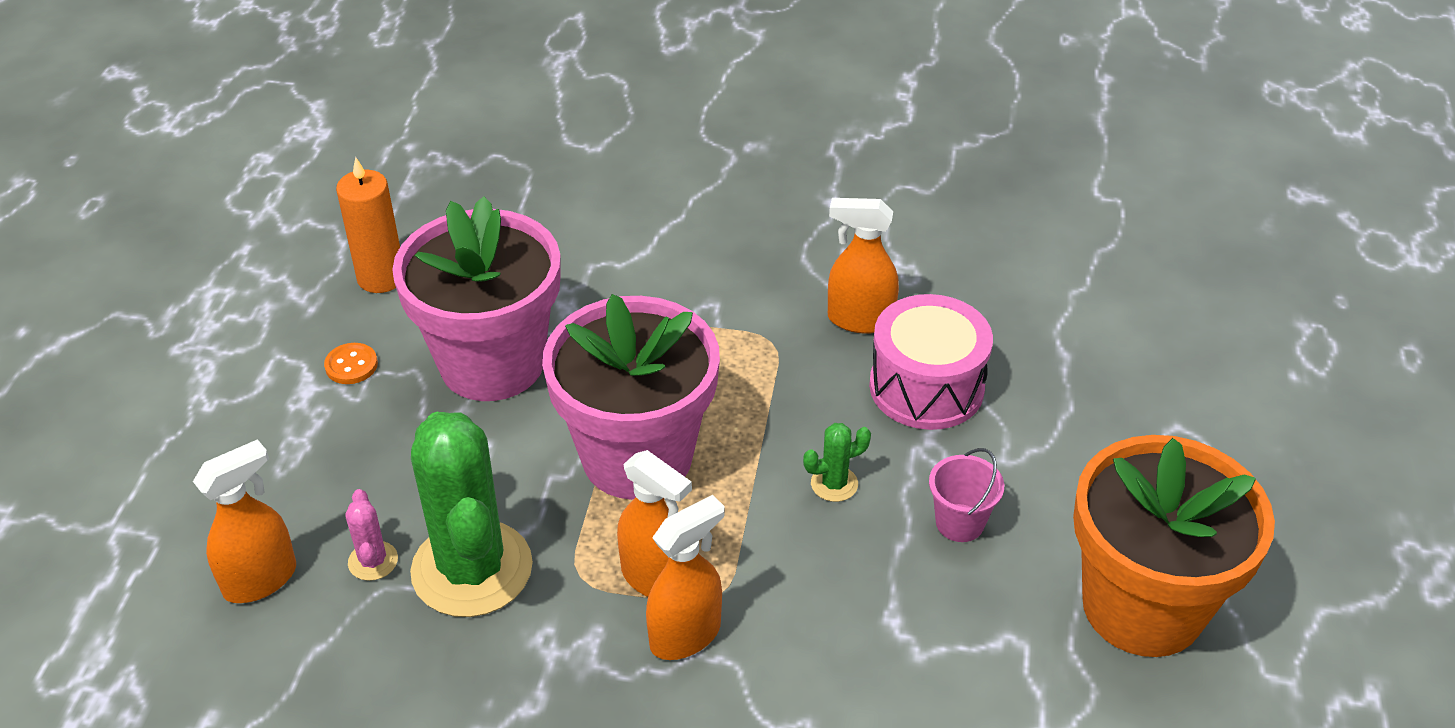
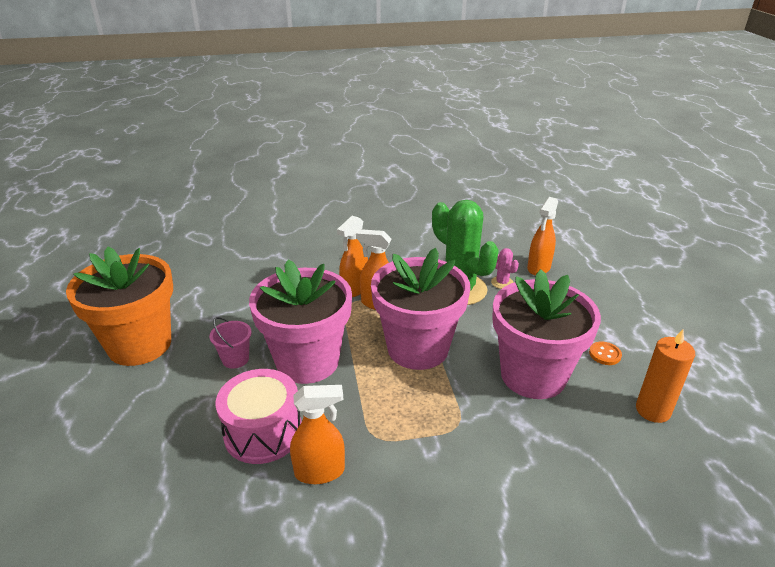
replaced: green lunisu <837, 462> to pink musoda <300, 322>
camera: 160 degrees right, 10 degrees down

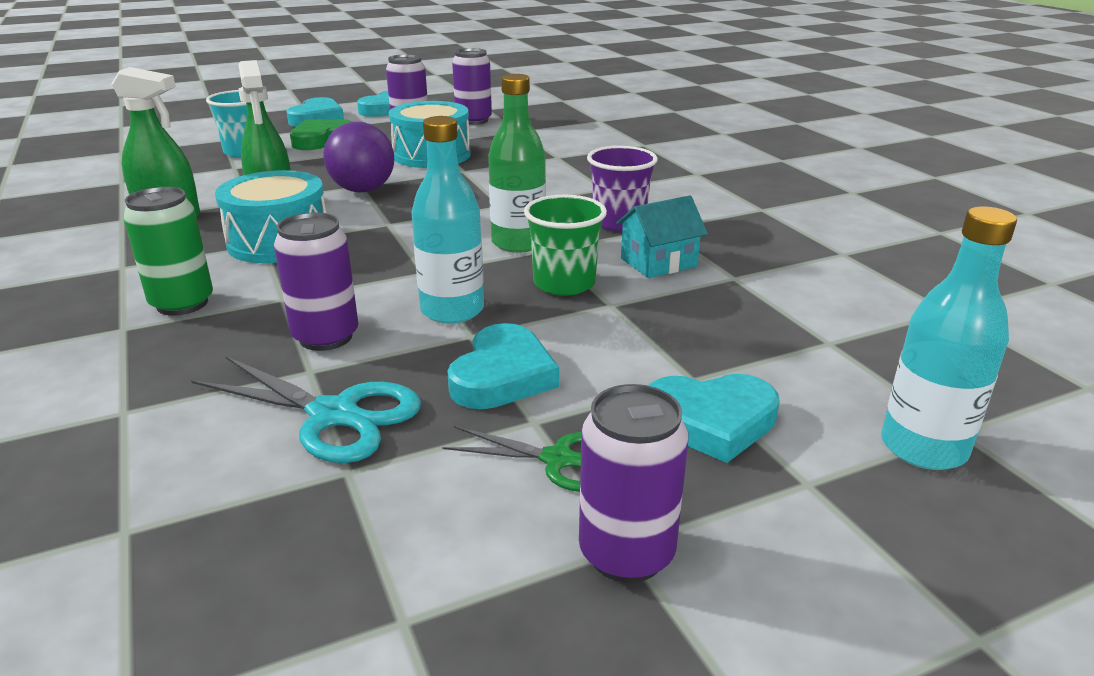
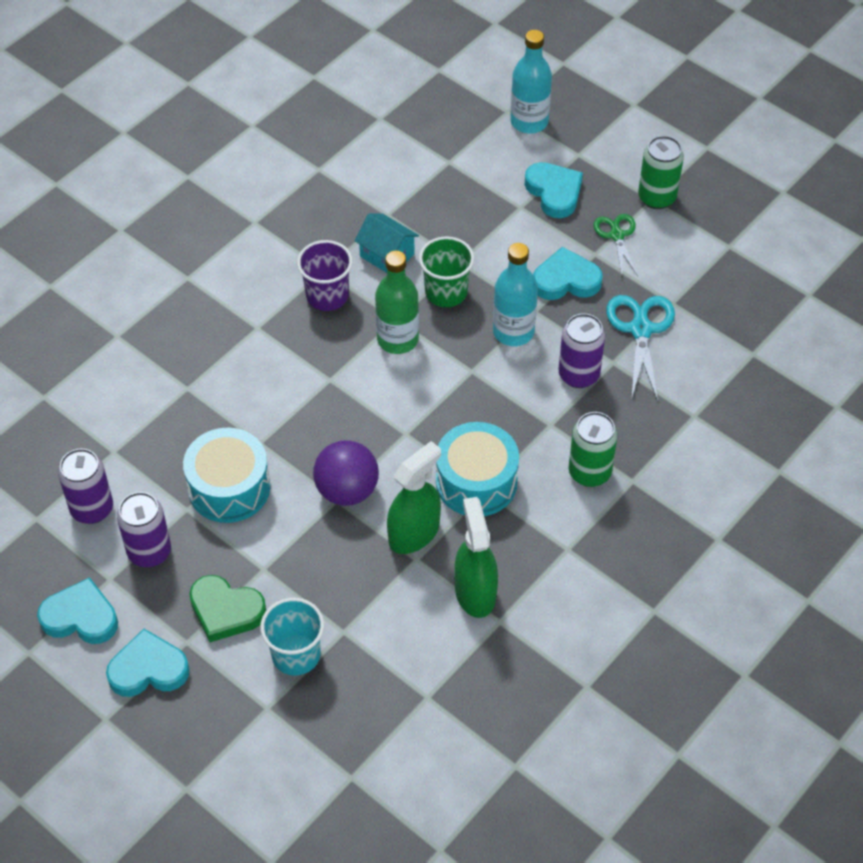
recoloured: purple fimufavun <633, 483> to green fimufavun <661, 172>
camera: 115 degrees left, 25 degrees up

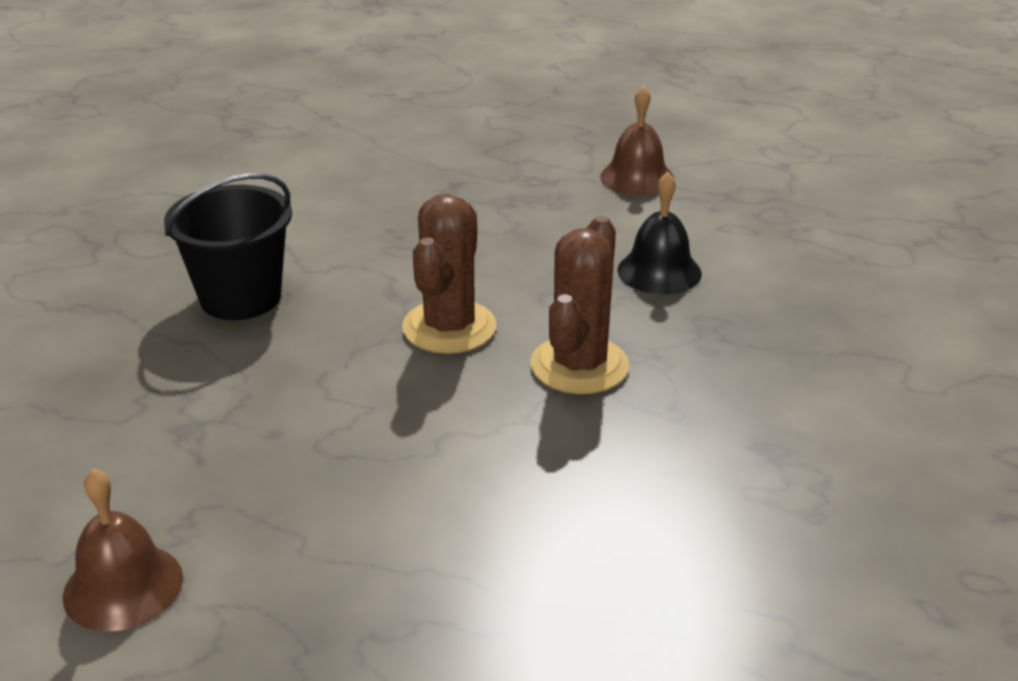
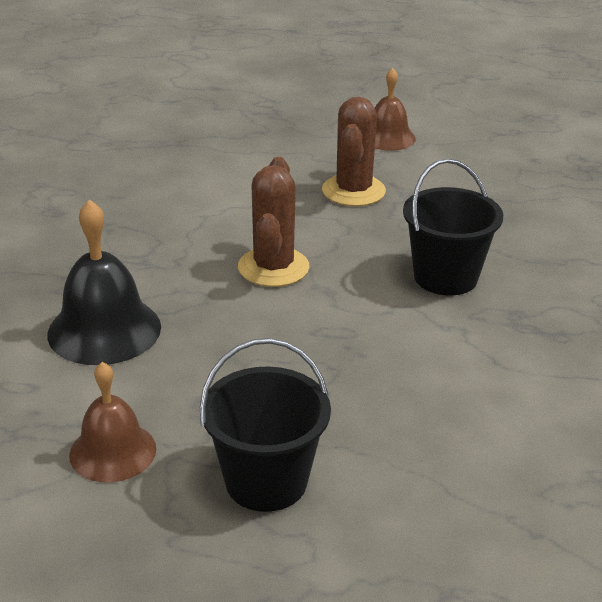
added: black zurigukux <265, 425>
moved: brown lunisu <579, 305> to <354, 151>
resized: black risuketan <660, 233> = <104, 282> x1.51
camera: 170 degrees right, 0 degrees up

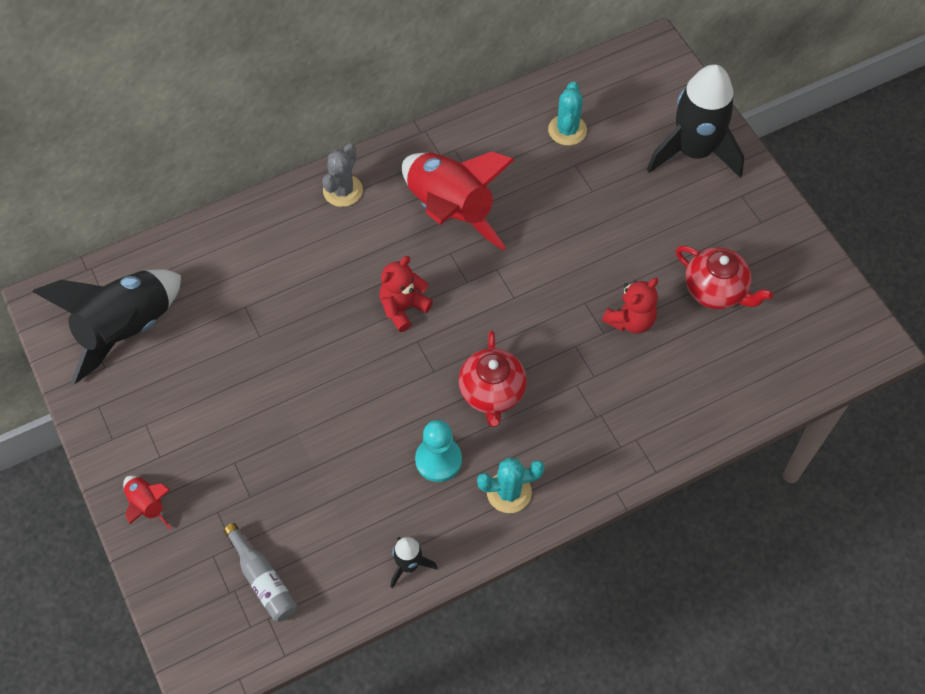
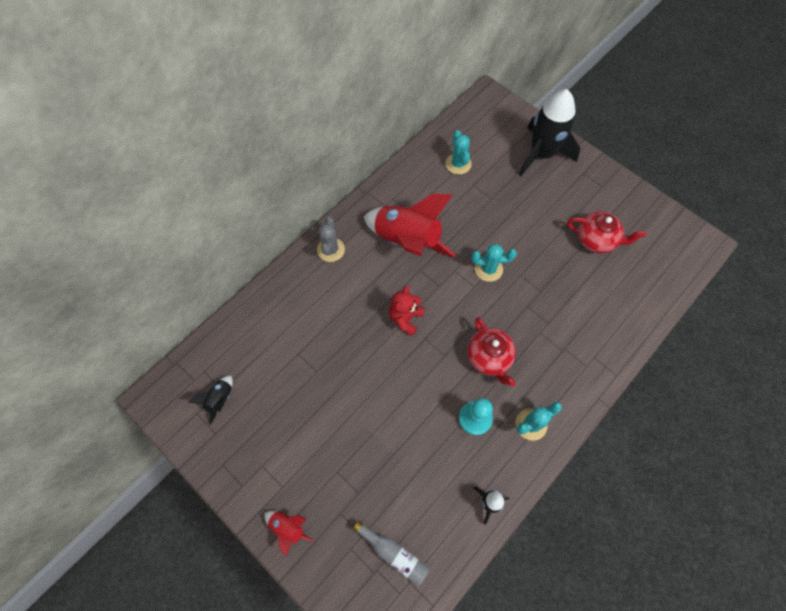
removed: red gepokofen <630, 306>
added: turquoise lunisu <494, 263>
resized: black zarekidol <106, 326> = <210, 400> x0.45
camera: 20 degrees left, 5 degrees up

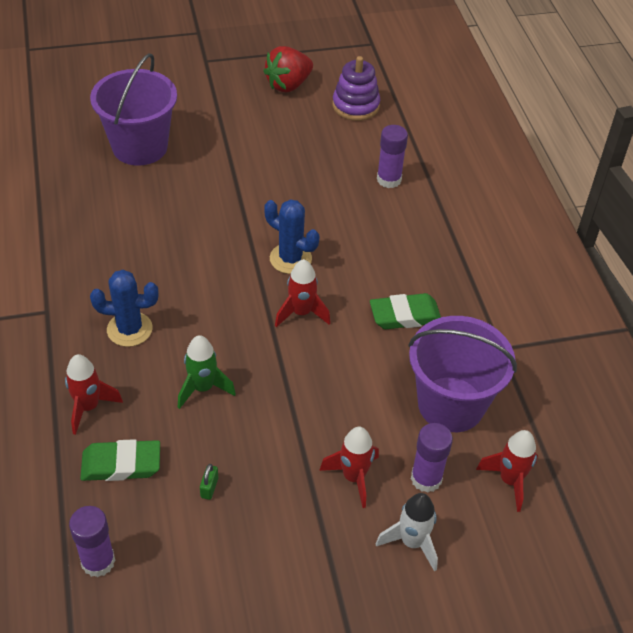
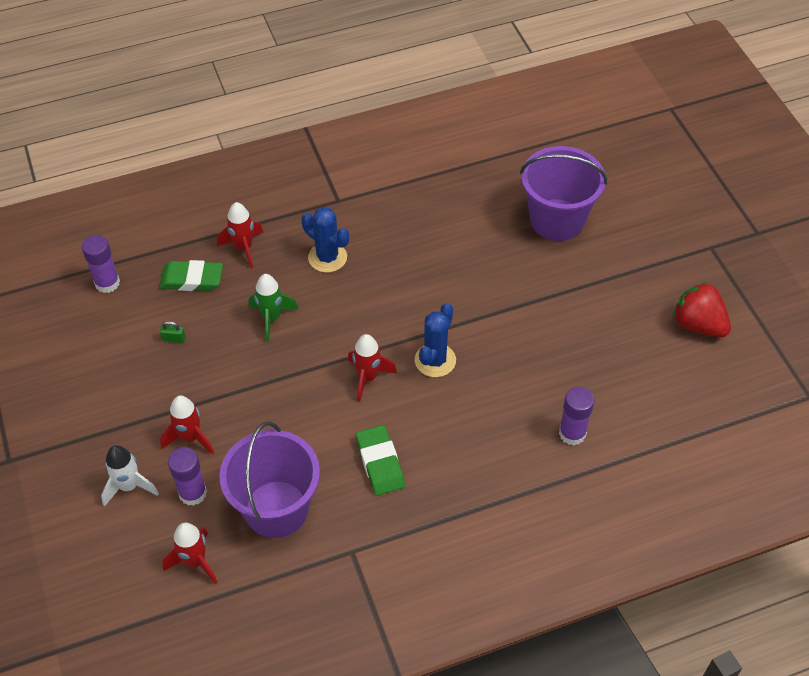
removed: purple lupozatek <356, 88>
turned: blue lunisu <124, 308> = <325, 239> 45 degrees counterclockwise; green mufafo <120, 460> = <191, 275> 75 degrees counterclockwise
camera: 85 degrees right, 5 degrees up

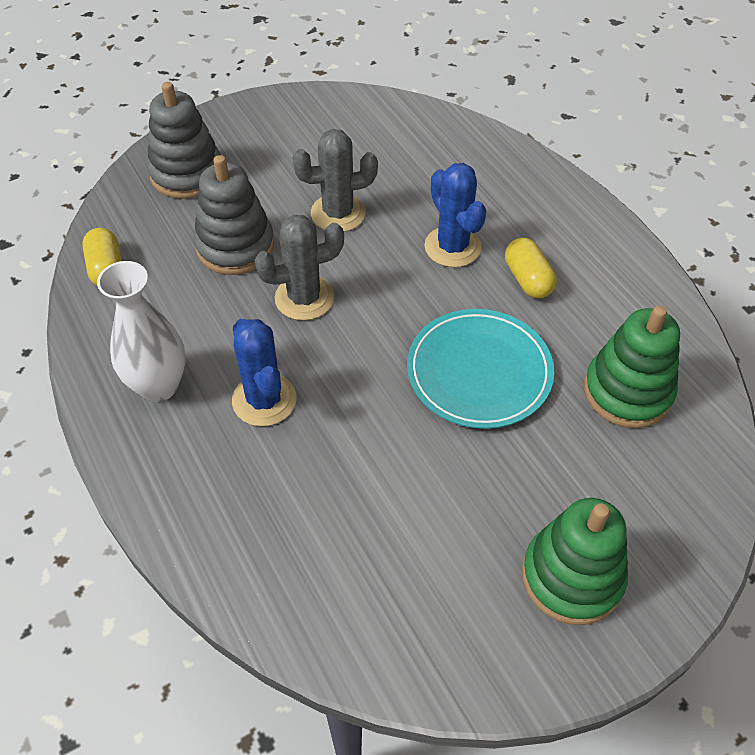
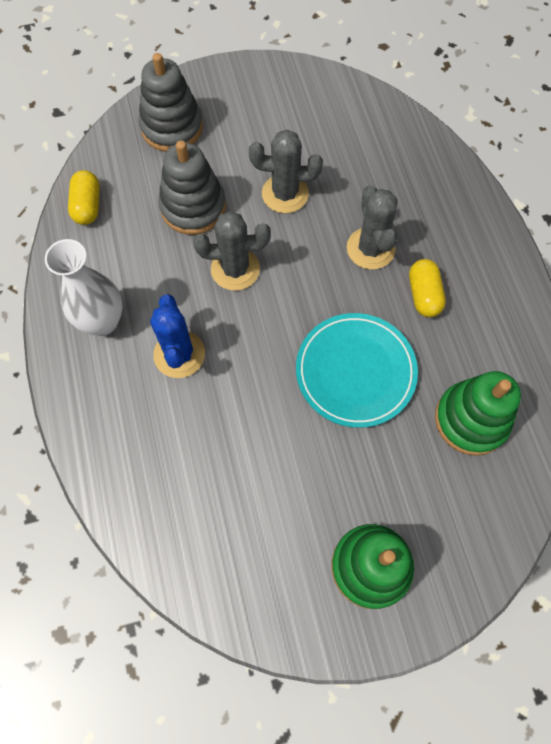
recoloured: blue lunisu <455, 215> to grey lunisu <372, 227>
camera: 15 degrees right, 15 degrees up

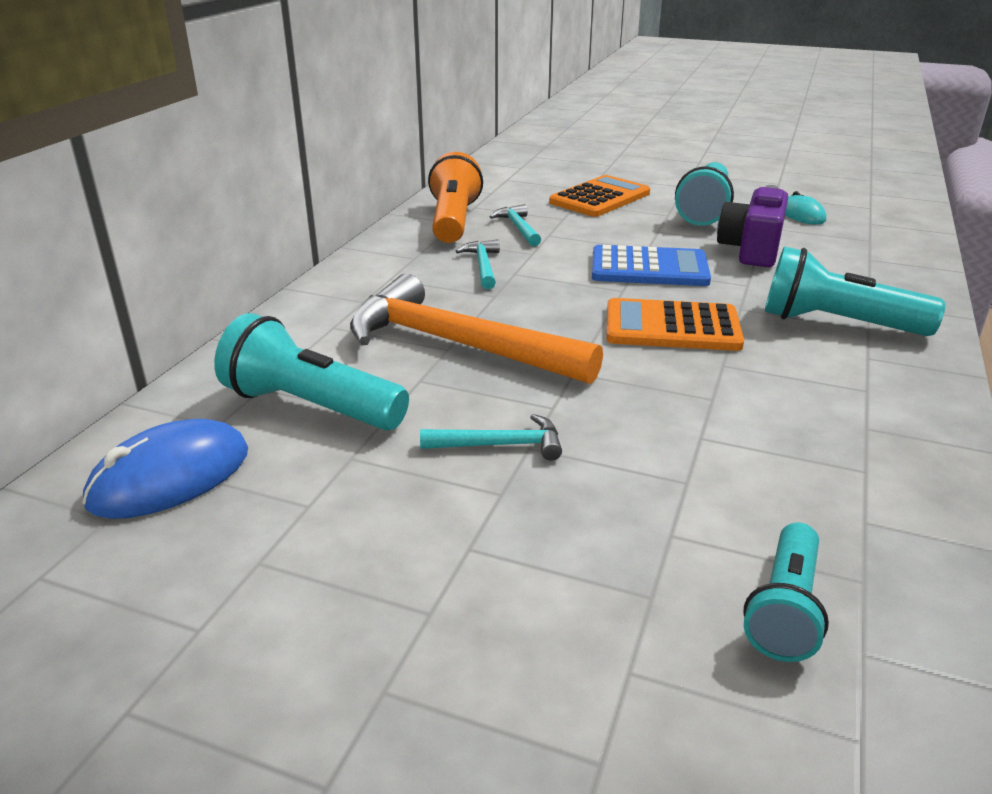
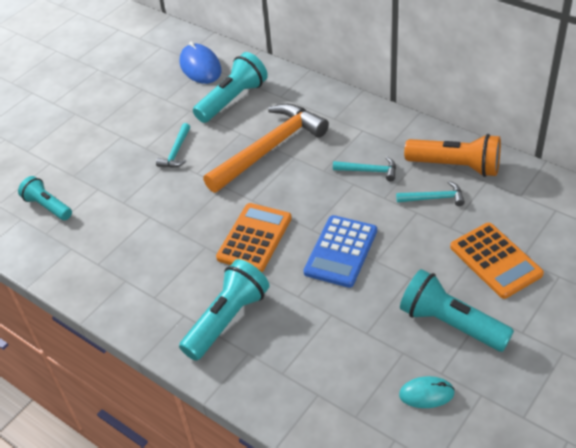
removed: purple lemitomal <752, 226>
camera: 110 degrees right, 15 degrees up

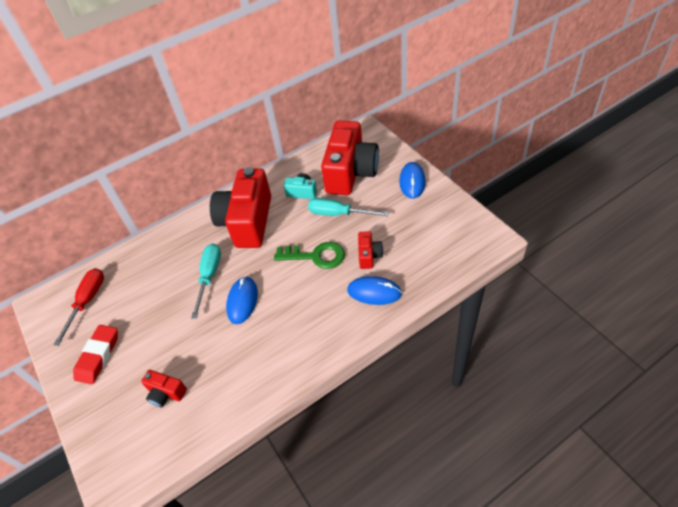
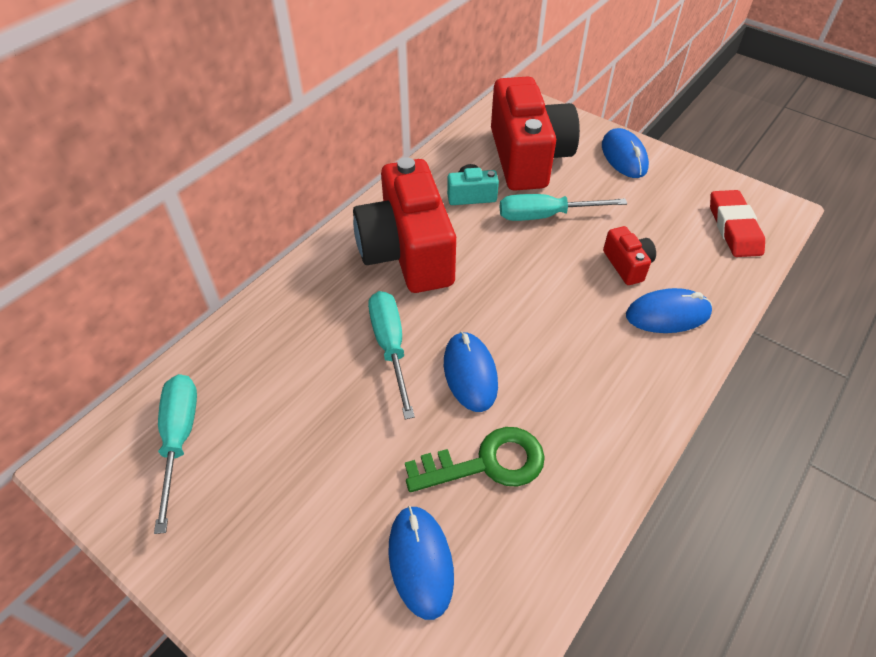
moved: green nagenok <309, 255> to <475, 459>; red mufafo <95, 354> to <737, 223>
replaced: red lemitomal <164, 388> to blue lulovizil <421, 563>
recoloured: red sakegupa <79, 307> to turquoise sakegupa <175, 454>
camera: 25 degrees left, 0 degrees up

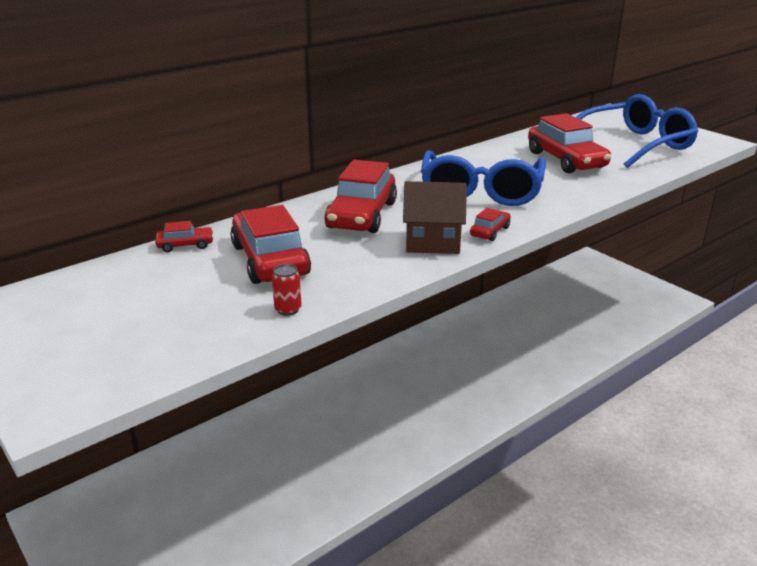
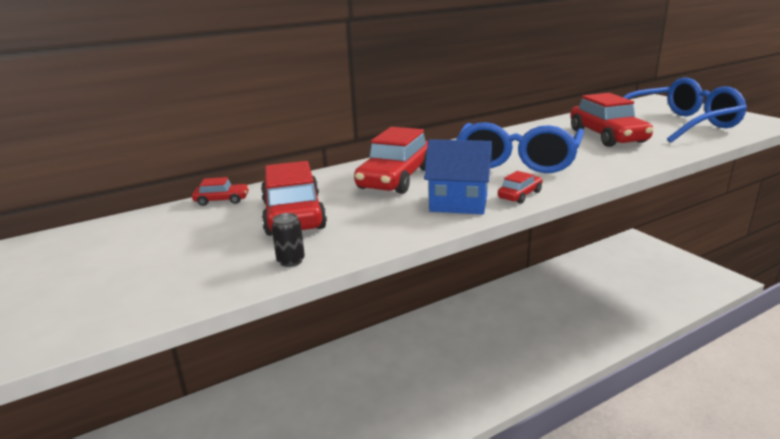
recoloured: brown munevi <435, 217> to blue munevi <458, 176>; red fimufavun <287, 290> to black fimufavun <288, 240>
camera: 10 degrees right, 5 degrees down

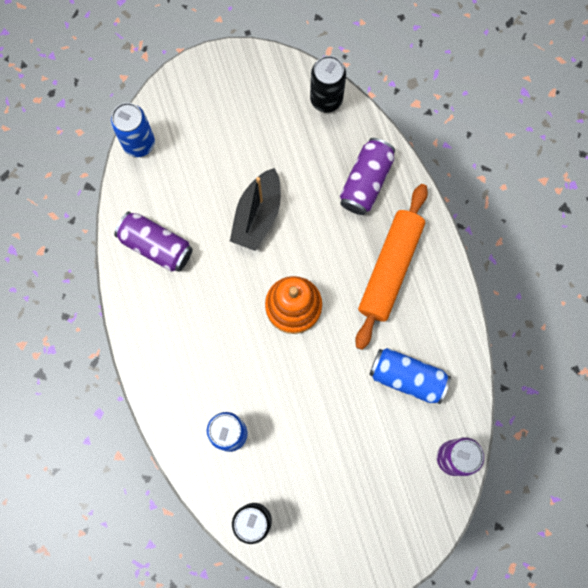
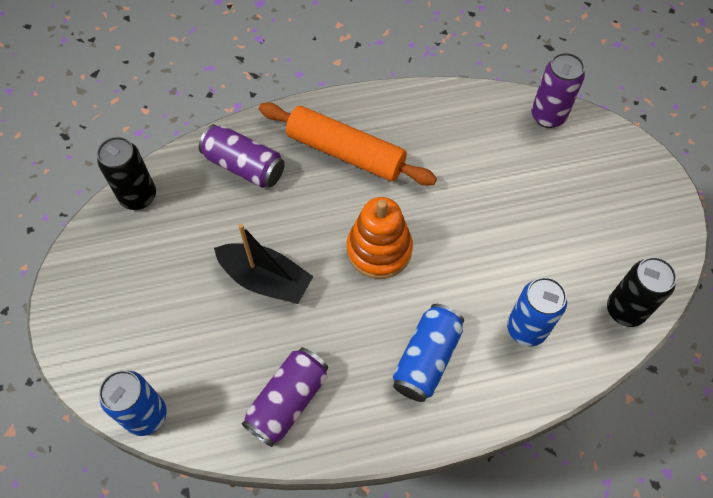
moved: blue fimufavun <410, 376> to <428, 353>
camera: 85 degrees left, 15 degrees down

